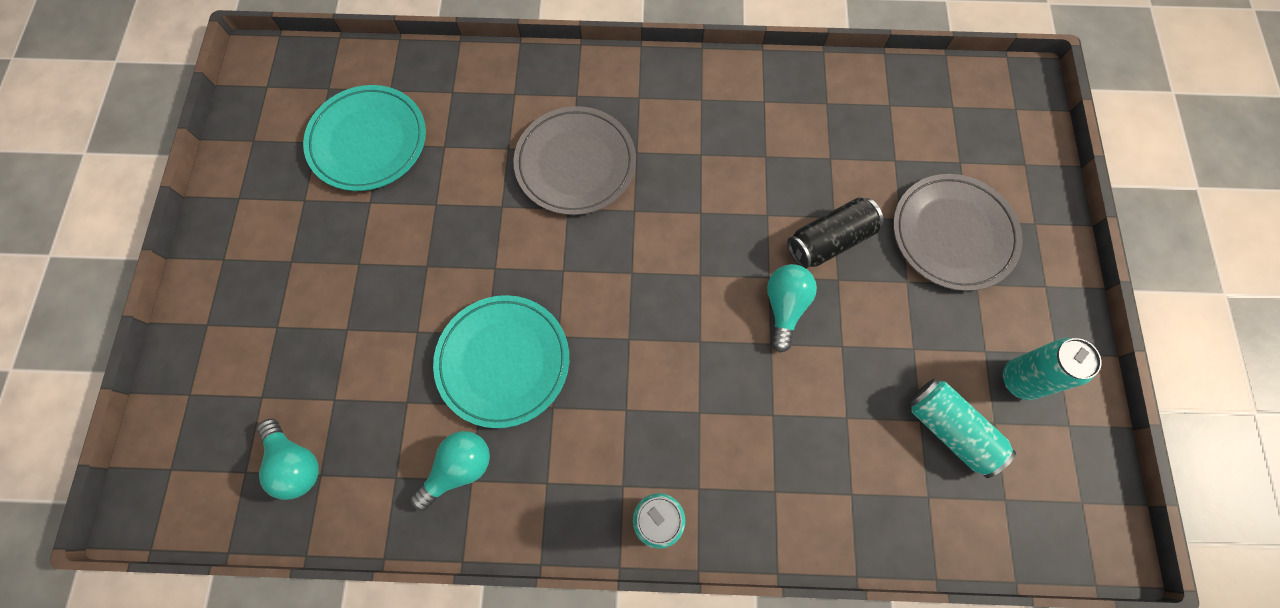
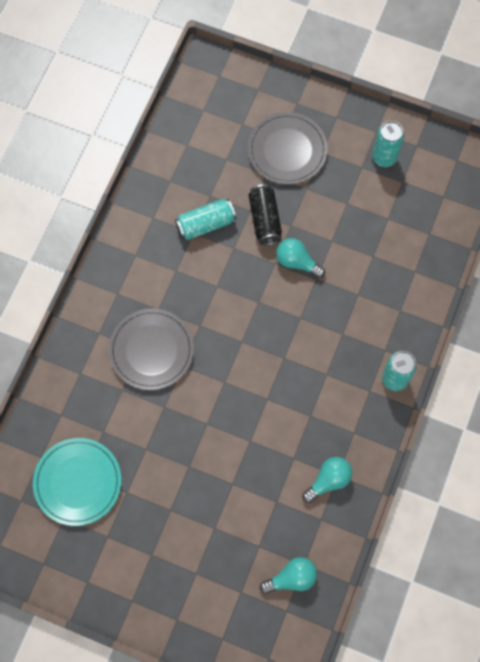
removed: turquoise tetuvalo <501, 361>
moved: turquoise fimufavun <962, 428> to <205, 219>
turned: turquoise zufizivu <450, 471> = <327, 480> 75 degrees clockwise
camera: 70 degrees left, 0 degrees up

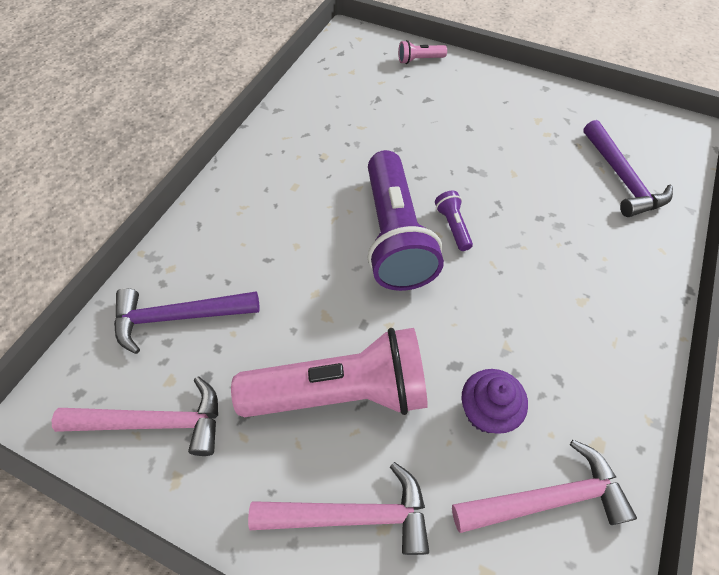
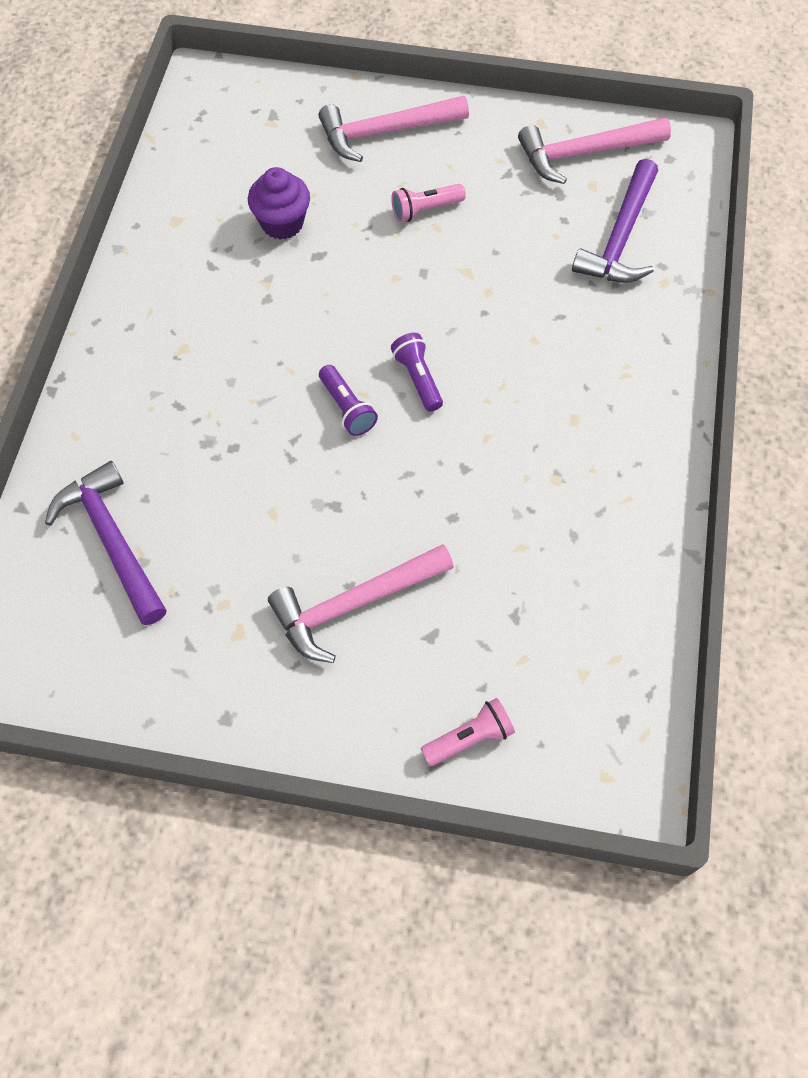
moved: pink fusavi <544, 486> to <361, 603>
turned: purple fusavi <187, 321> = <615, 221> 135 degrees clockwise
resized: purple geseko <406, 220> = <417, 372> x0.41; pink geseko <329, 372> = <428, 203> x0.41
camera: 165 degrees right, 5 degrees up

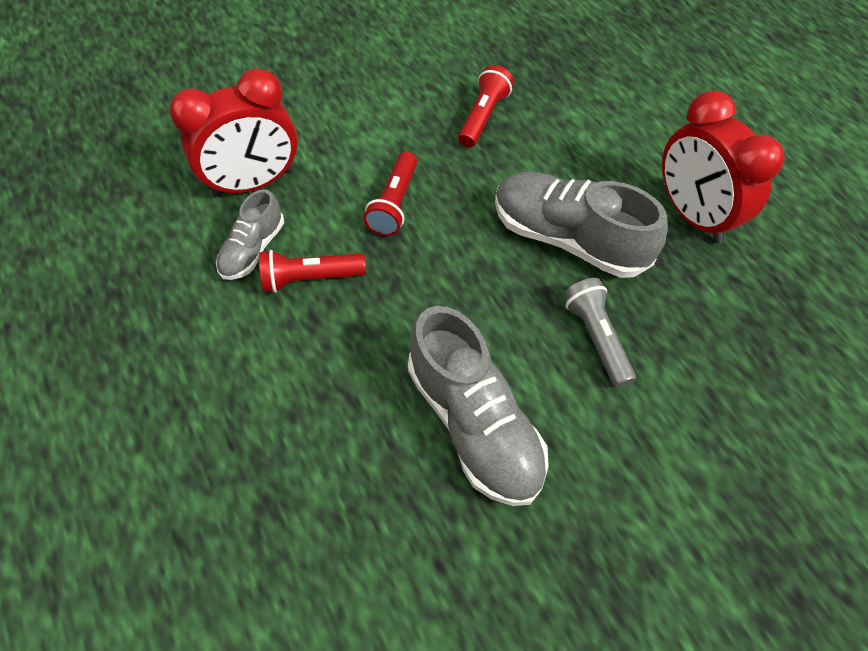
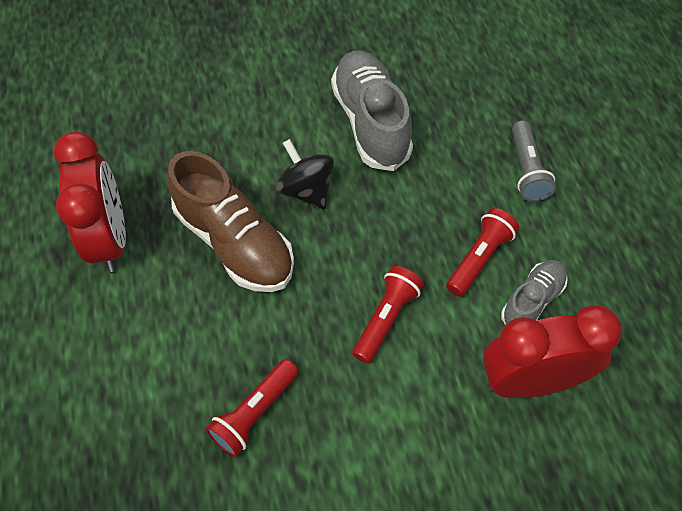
added: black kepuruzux <305, 174>
moved: grey geseko <599, 333> to <534, 161>
recoloured: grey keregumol <581, 225> to brown keregumol <230, 221>
turned: red geseko <312, 271> = <482, 252> 60 degrees counterclockwise
camera: 165 degrees left, 0 degrees up

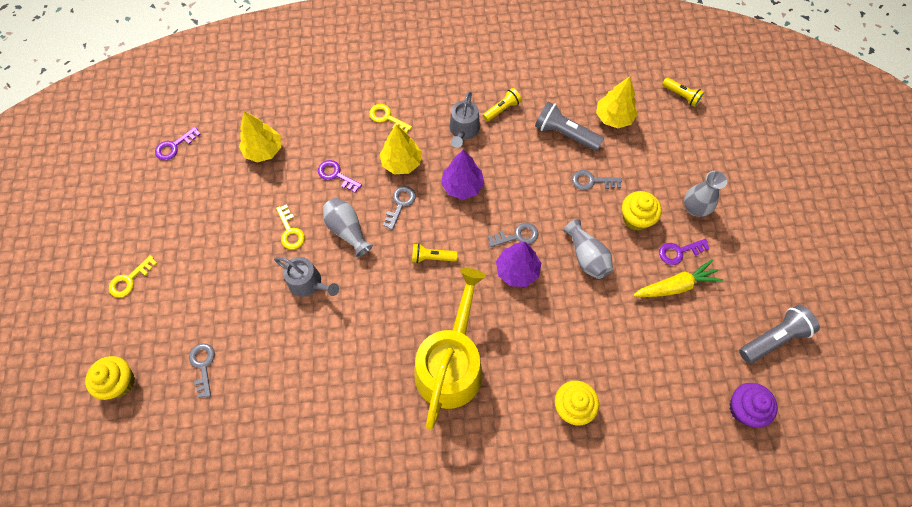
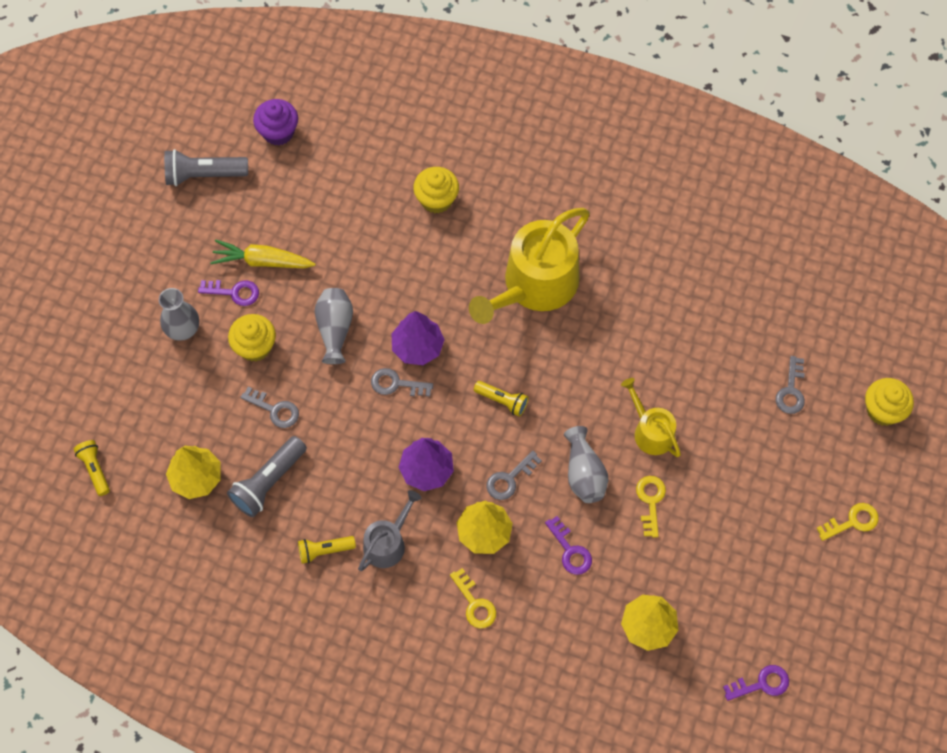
recoloured: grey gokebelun <306, 277> to yellow gokebelun <651, 417>
turned: grey geseko <569, 126> = <267, 476> 75 degrees clockwise
camera: 155 degrees left, 0 degrees up

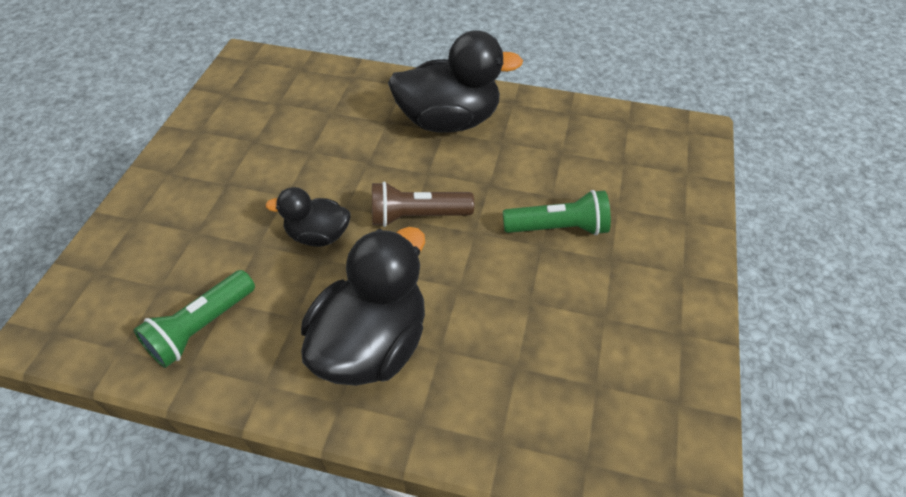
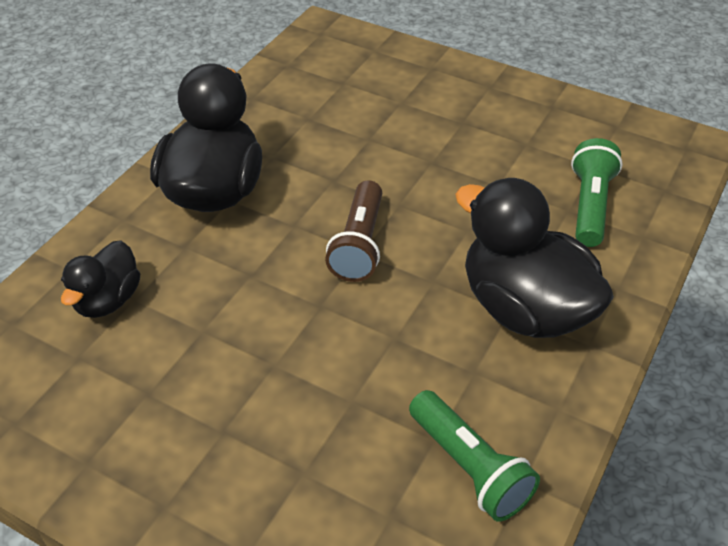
moved: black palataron <308, 217> to <100, 279>; green geseko <557, 213> to <597, 192>
camera: 75 degrees left, 5 degrees down

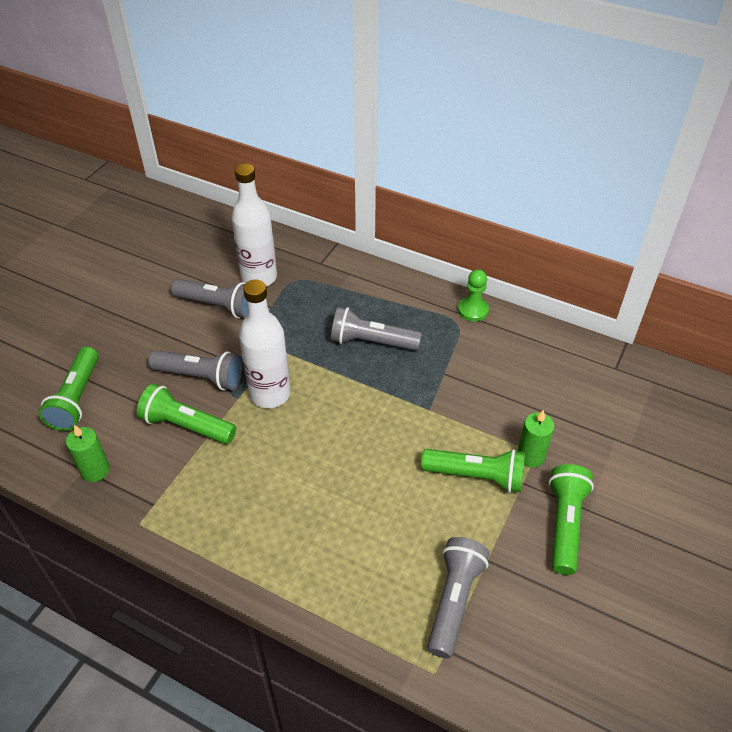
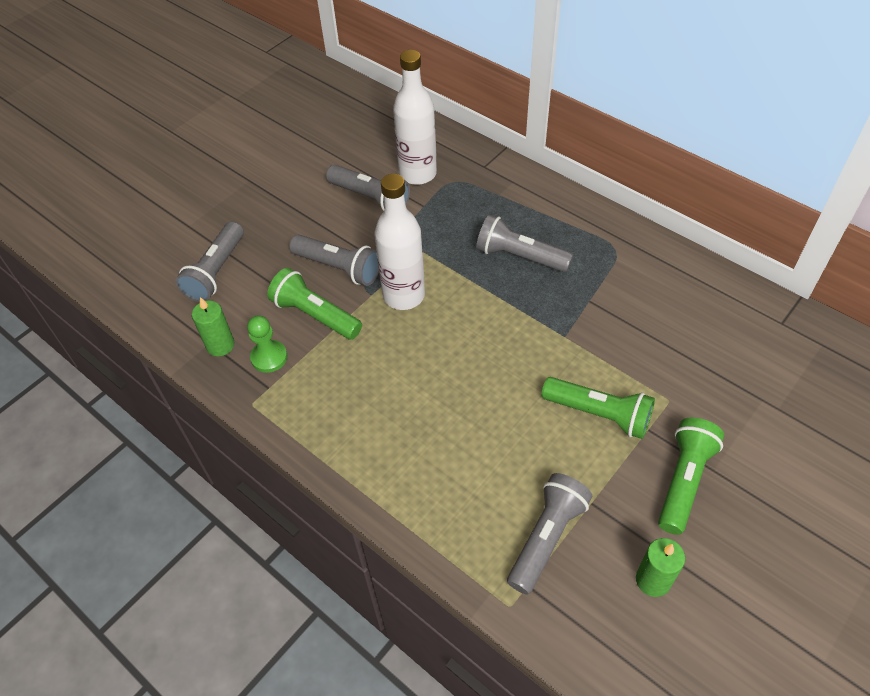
moved: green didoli <473, 295> to <267, 344>; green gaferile <535, 438> to <660, 567>
recoloured: green geseko <69, 389> to grey geseko <209, 262>
camera: 15 degrees right, 5 degrees up

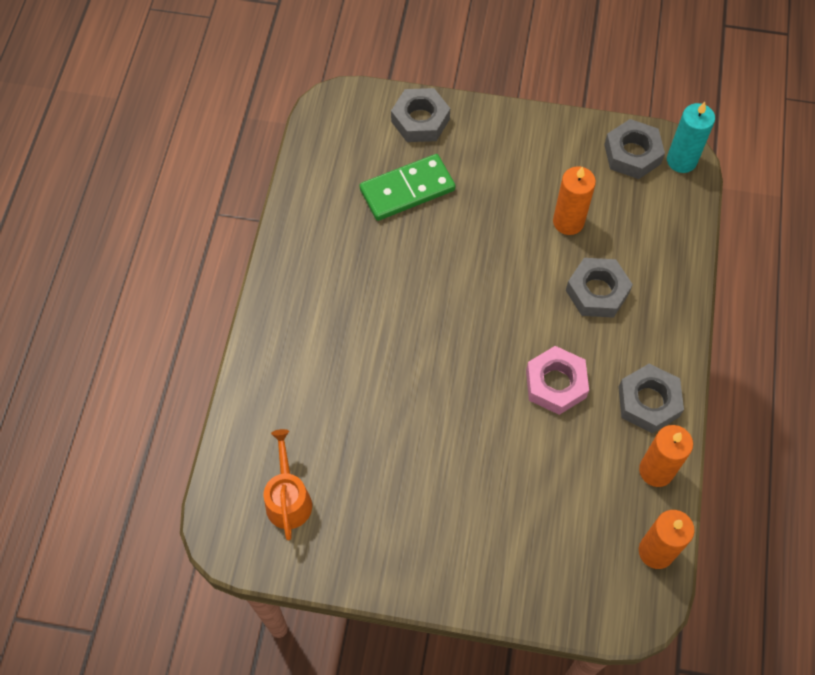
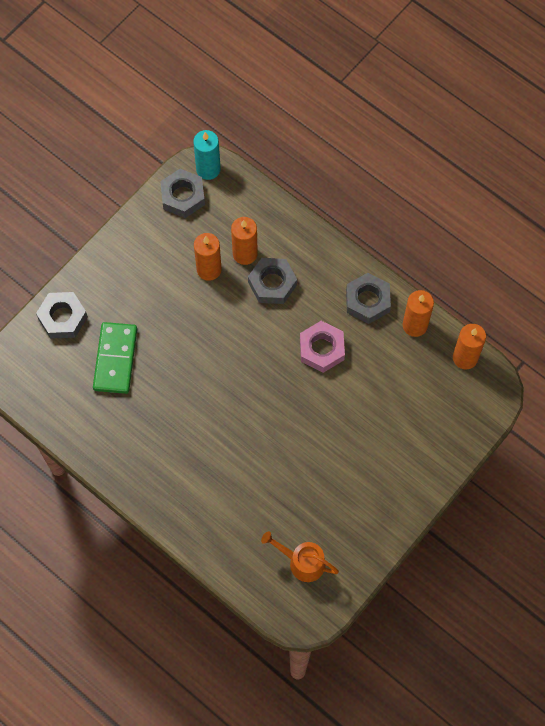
added: orange gaferile <244, 241>
camera: 60 degrees left, 5 degrees up

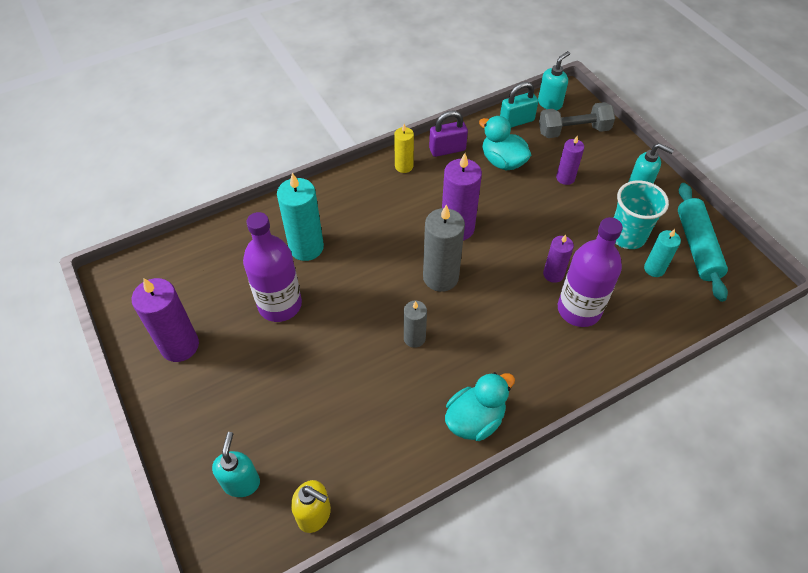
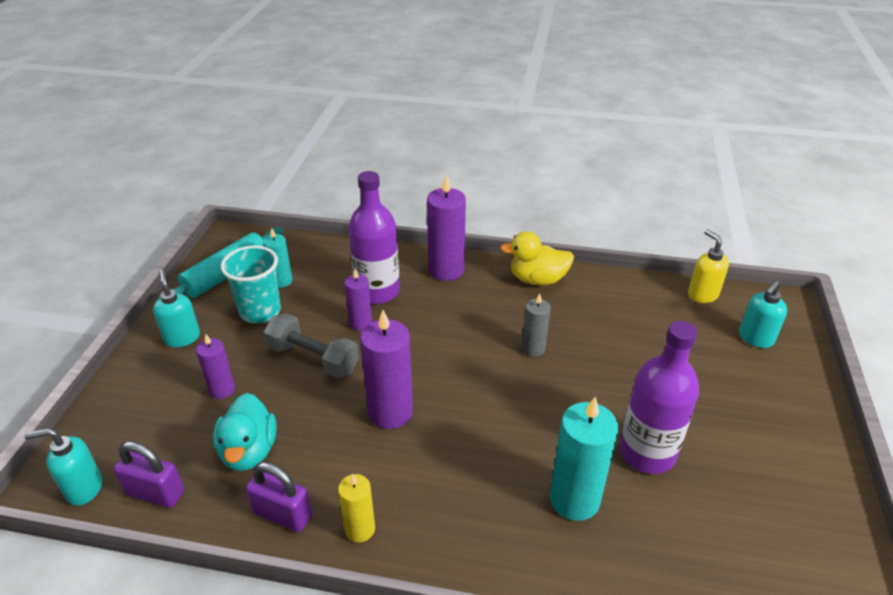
removed: grey gaferile <444, 248>
moved: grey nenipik <577, 120> to <311, 345>; purple gaferile <165, 320> to <446, 227>
recoloured: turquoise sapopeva <519, 105> to purple sapopeva <149, 474>; turquoise palataron <480, 406> to yellow palataron <537, 258>
camera: 140 degrees left, 15 degrees down

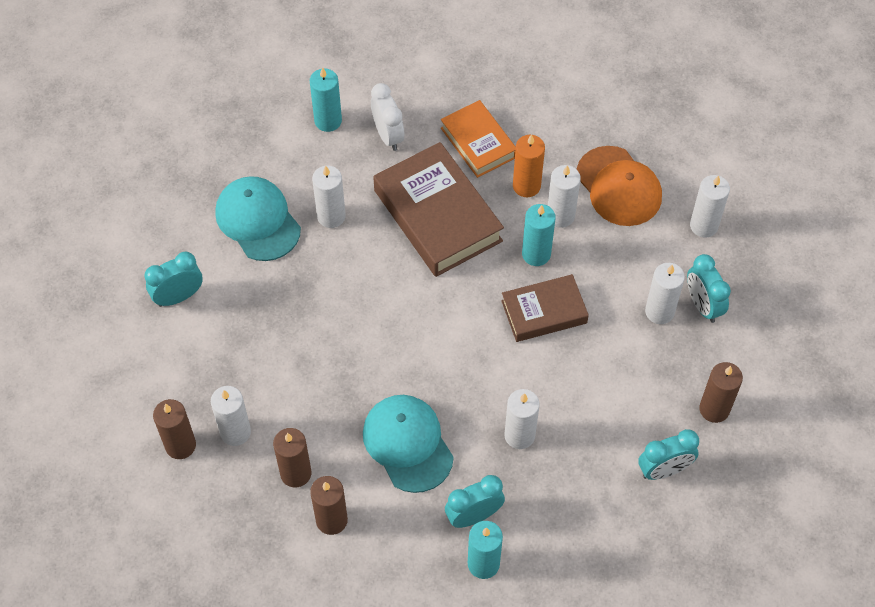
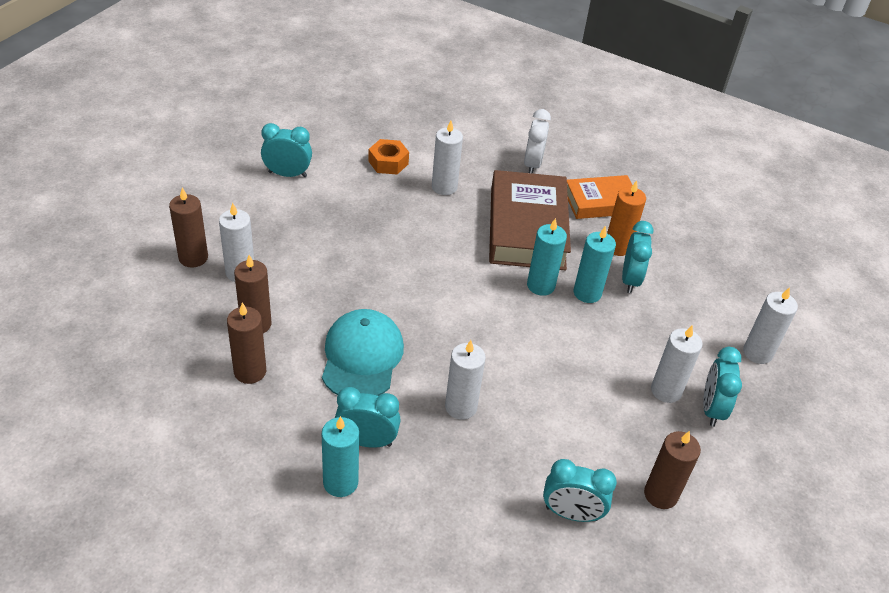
removed: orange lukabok <619, 186>; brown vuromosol <545, 308>
moved: turquoise gaferile <326, 99> to <547, 257>
replaced: white gaferile <564, 196> to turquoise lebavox <637, 257>; turquoise lukabok <258, 218> to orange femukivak <388, 157>
turned: orange vuromosol <478, 139> = <600, 197> 75 degrees clockwise
camera: 30 degrees right, 15 degrees down

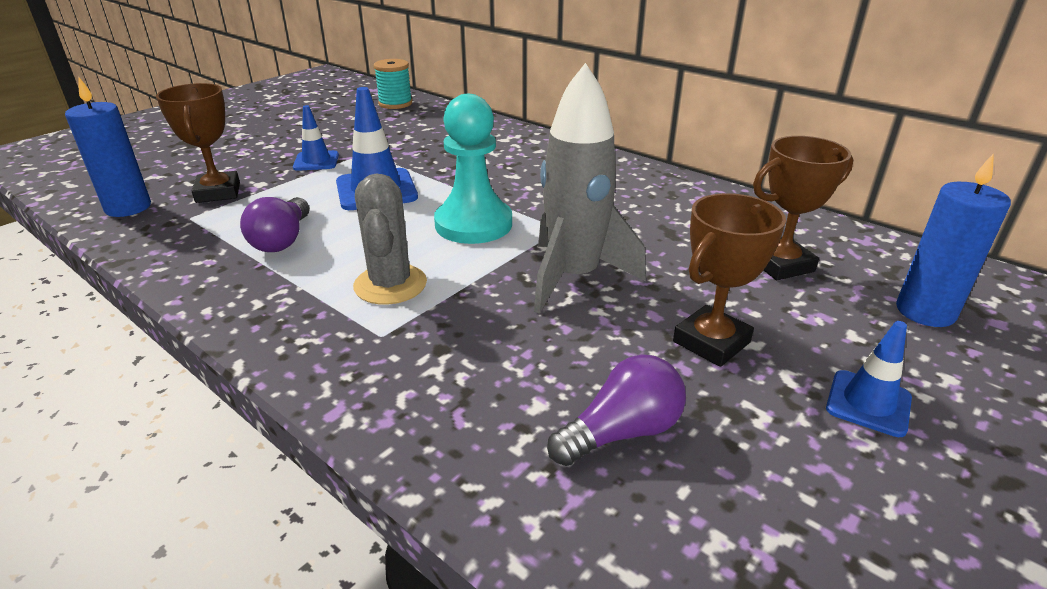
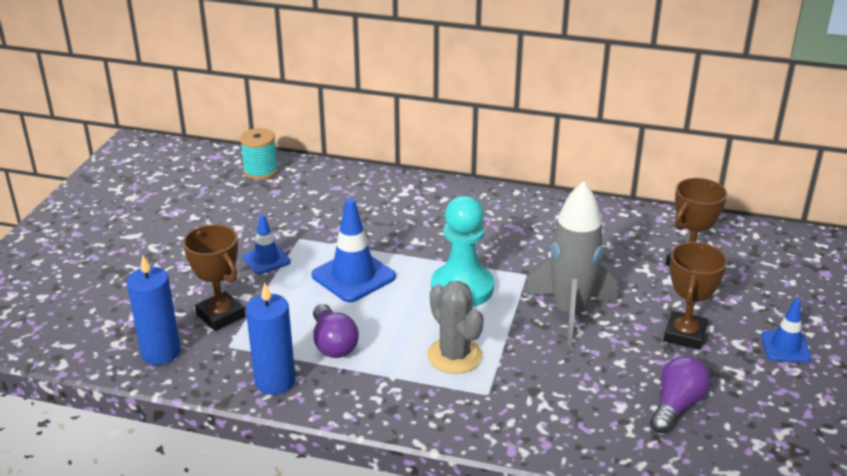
moved: blue gaferile <953, 240> to <270, 338>
camera: 25 degrees left, 0 degrees up

